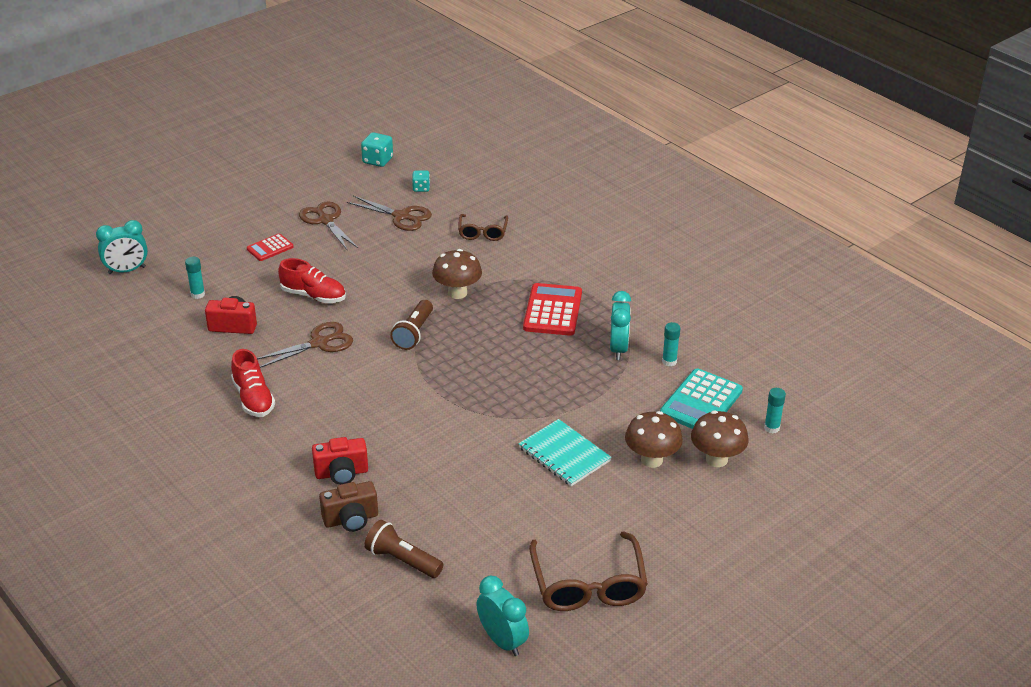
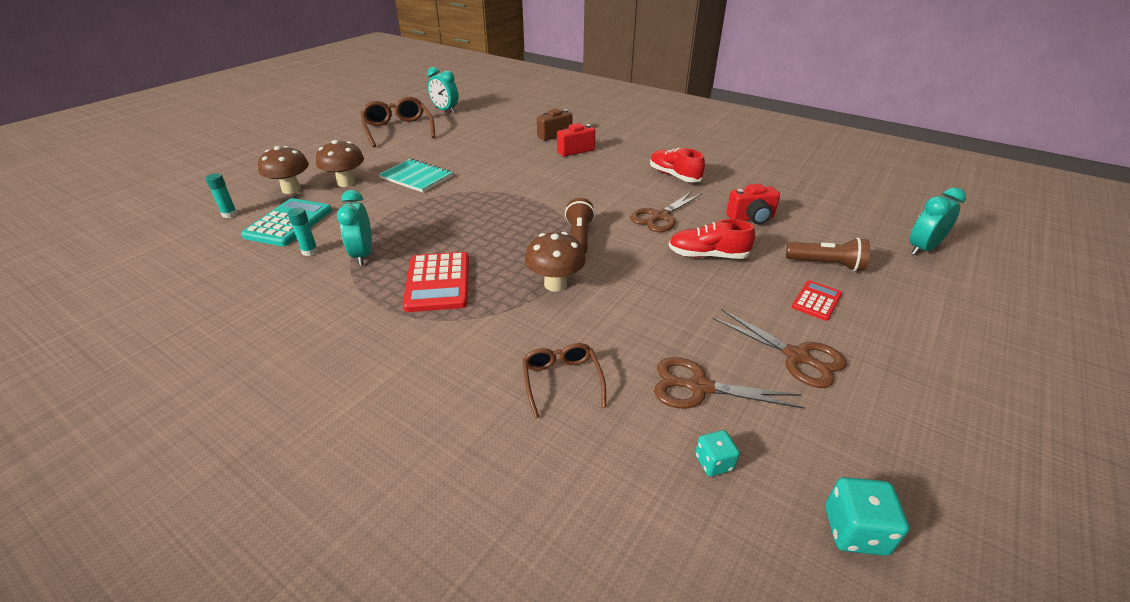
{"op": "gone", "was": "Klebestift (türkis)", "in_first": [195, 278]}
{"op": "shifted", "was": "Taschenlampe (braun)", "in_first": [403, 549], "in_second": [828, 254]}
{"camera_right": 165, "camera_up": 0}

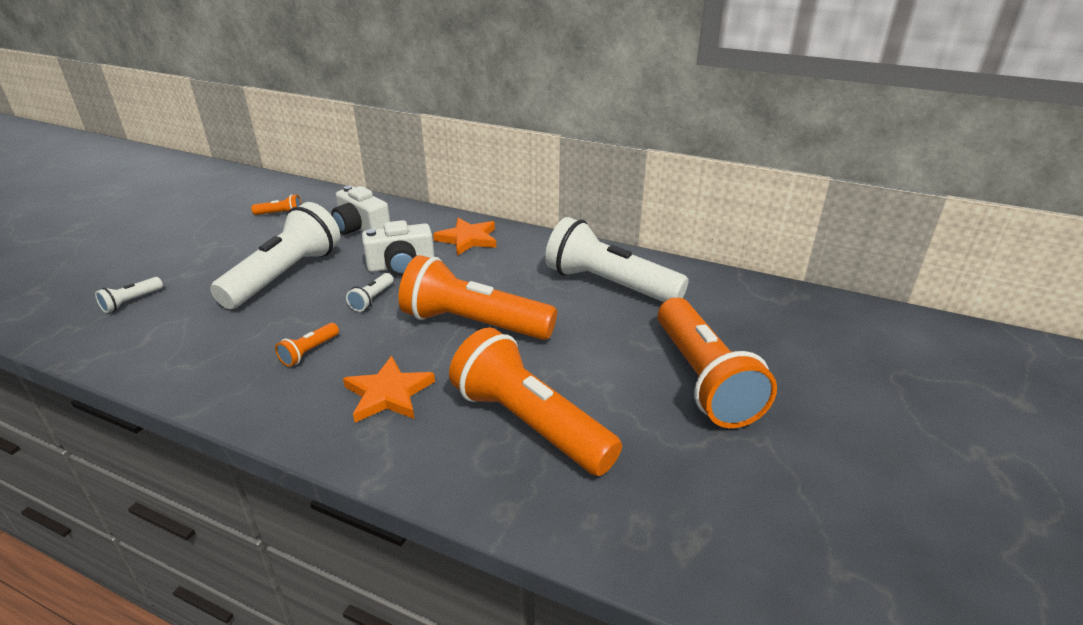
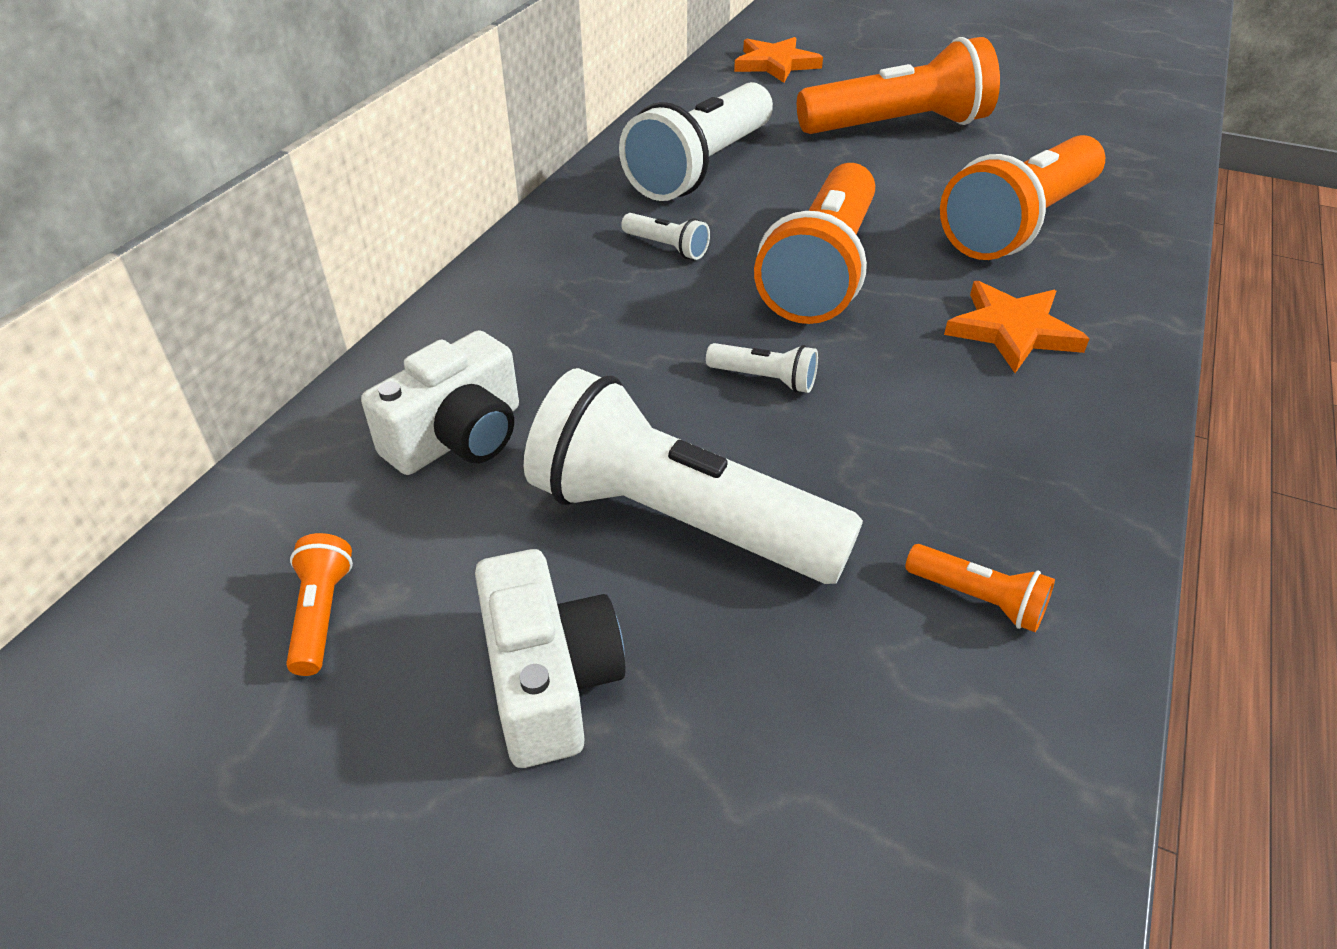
{"op": "shifted", "was": "Stern (orange)", "in_first": [464, 237], "in_second": [778, 60]}
{"op": "shifted", "was": "Kamera (weiß)", "in_first": [398, 248], "in_second": [550, 658]}
{"op": "shifted", "was": "Taschenlampe (weiß)", "in_first": [129, 295], "in_second": [665, 236]}
{"op": "shifted", "was": "Taschenlampe (orange)", "in_first": [307, 345], "in_second": [980, 588]}
{"camera_right": -90, "camera_up": 10}

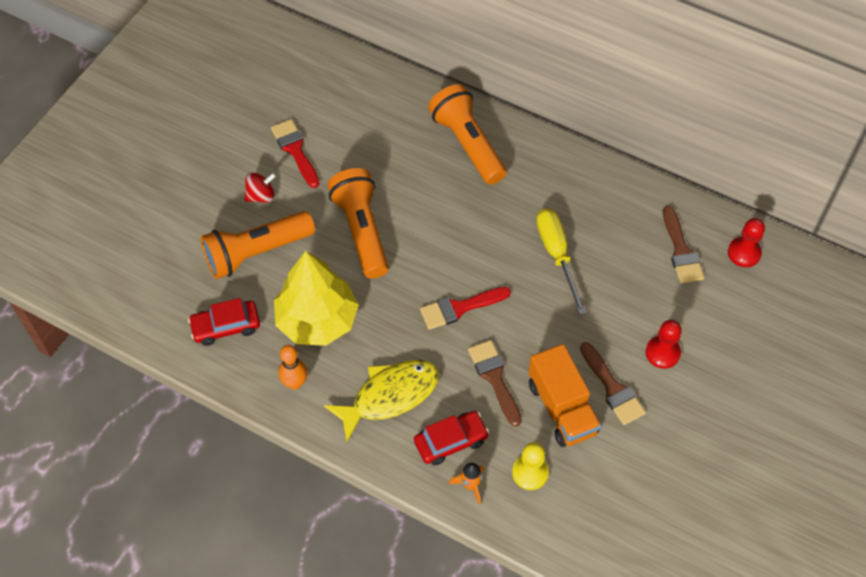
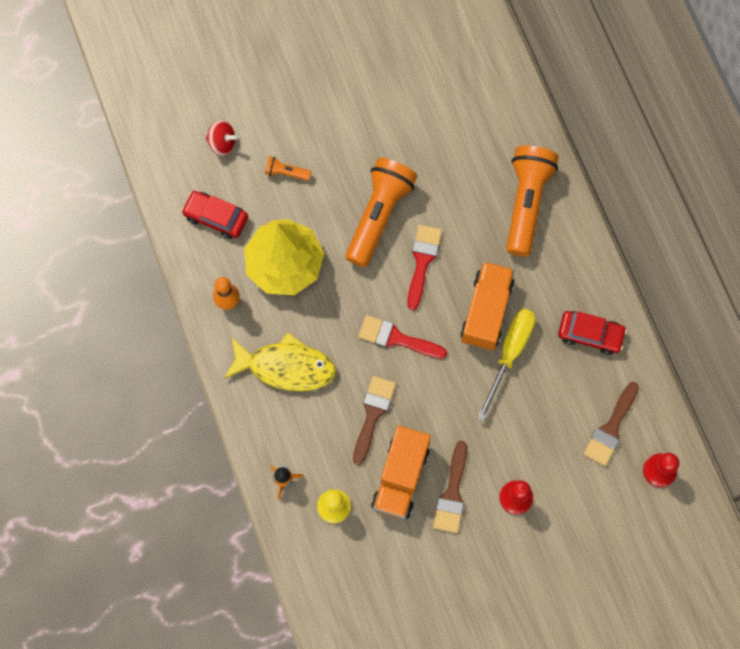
{"op": "shifted", "was": "Pinsel (rot)", "in_first": [295, 153], "in_second": [424, 267]}
{"op": "shifted", "was": "Kreisel (rot)", "in_first": [260, 187], "in_second": [222, 138]}
{"op": "scaled", "was": "Taschenlampe (orange)", "in_first": [258, 245], "in_second": [288, 168], "ratio": 0.43}
{"op": "shifted", "was": "Auto (rot)", "in_first": [451, 438], "in_second": [592, 333]}
{"op": "new", "now": "Lastwagen (orange)", "in_second": [487, 305]}
{"camera_right": 40, "camera_up": 15}

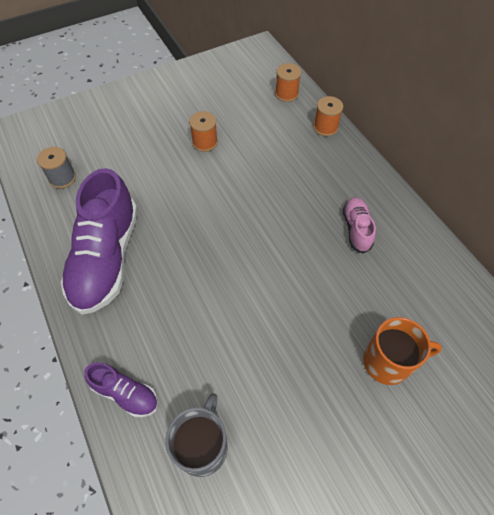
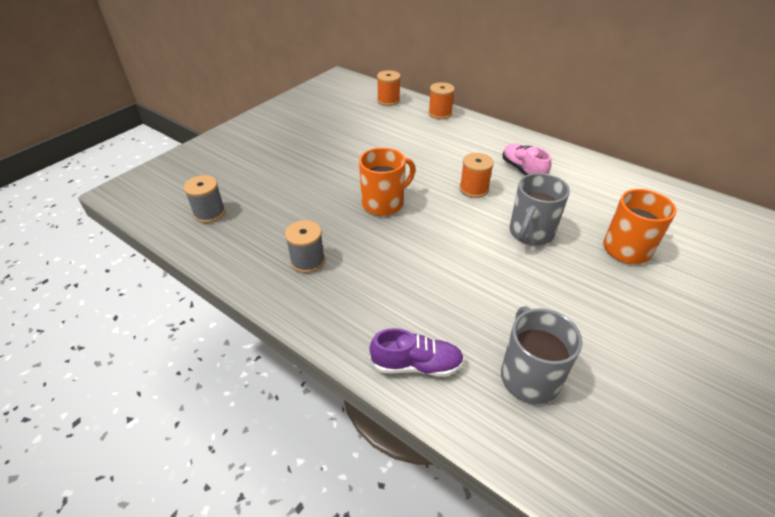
{"op": "shifted", "was": "Garnrolle (orange)", "in_first": [203, 131], "in_second": [476, 175]}
{"op": "swapped", "was": "Schuh (lila)", "now": "Garnrolle (grau)", "in_first": [99, 241], "in_second": [305, 246]}
{"op": "new", "now": "Tasse (orange)", "in_second": [387, 181]}
{"op": "new", "now": "Tasse (grau)", "in_second": [539, 209]}
{"camera_right": -25, "camera_up": -15}

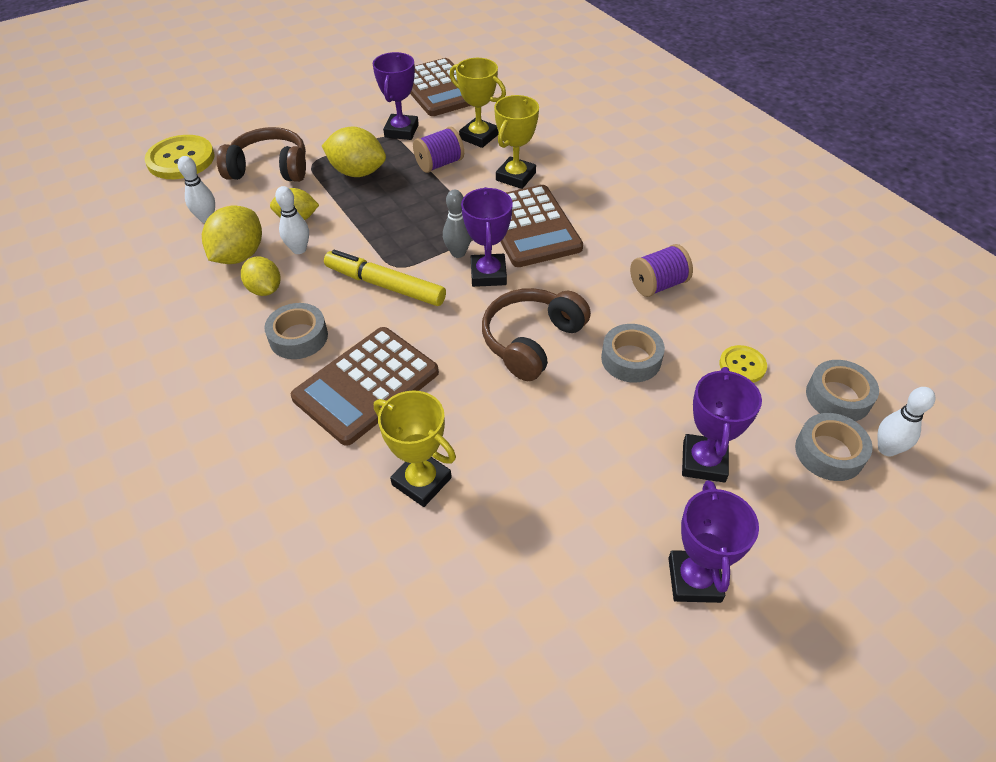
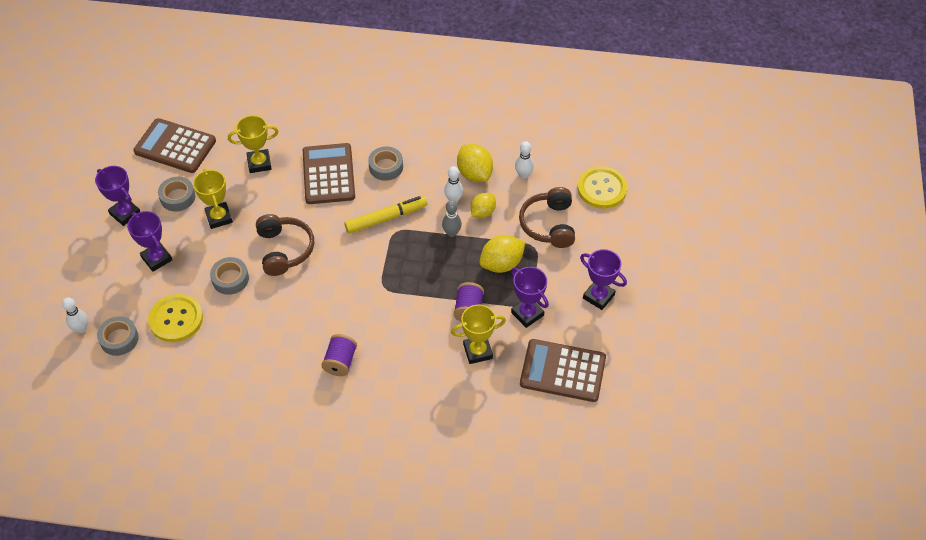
{"op": "shifted", "was": "Pokal (gelb)", "in_first": [516, 142], "in_second": [213, 199]}
{"op": "rotated", "was": "Kopfhörer (braun)", "in_first": [261, 154], "in_second": [547, 217], "clockwise": 135}
{"op": "shifted", "was": "Taschenrechner (braun)", "in_first": [541, 226], "in_second": [174, 145]}
{"op": "shifted", "was": "Pokal (lila)", "in_first": [487, 237], "in_second": [603, 279]}
{"op": "shifted", "was": "Bowlingkegel (grau)", "in_first": [457, 224], "in_second": [452, 218]}
{"op": "shifted", "was": "Garnrolle (lila)", "in_first": [661, 270], "in_second": [339, 355]}
{"op": "gone", "was": "Zitrone (gelb)", "in_first": [260, 276]}
{"op": "scaled", "was": "Knopf (gelb)", "in_first": [743, 364], "in_second": [175, 318], "ratio": 1.88}
{"op": "shifted", "was": "Klebeband (grau)", "in_first": [834, 447], "in_second": [176, 194]}
{"camera_right": 130, "camera_up": 5}

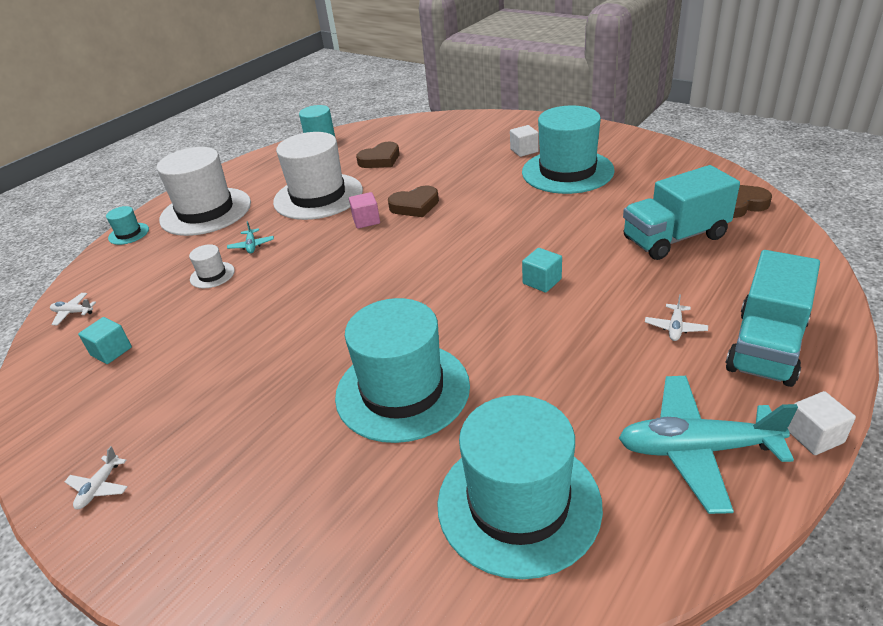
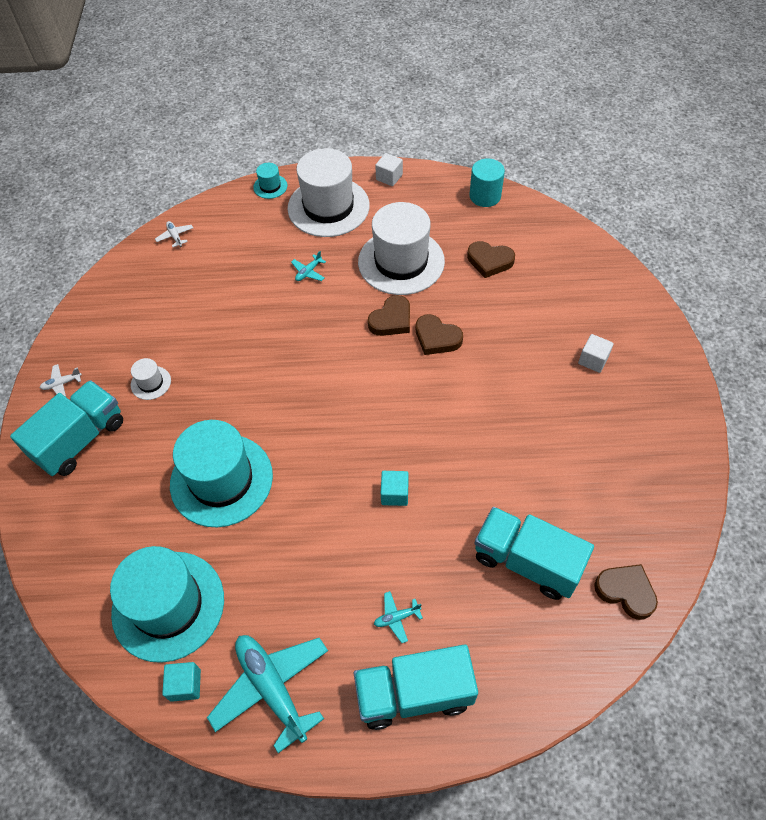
{"op": "gone", "was": "Hut (türkis)", "in_first": [568, 149]}
{"op": "swapped", "was": "Kubus (rosa)", "now": "Herz (braun)", "in_first": [364, 210], "in_second": [389, 315]}
{"op": "shifted", "was": "Hut (weiß)", "in_first": [212, 266], "in_second": [151, 379]}
{"op": "repainted", "was": "Flugzeug (weiß)", "now": "Flugzeug (türkis)", "in_first": [676, 317], "in_second": [398, 617]}
{"op": "shifted", "was": "Kubus (türkis)", "in_first": [105, 340], "in_second": [181, 682]}
{"op": "shifted", "was": "Kubus (weiß)", "in_first": [821, 423], "in_second": [389, 169]}
{"op": "new", "now": "Lastwagen (türkis)", "in_second": [66, 428]}
{"camera_right": 50, "camera_up": 20}

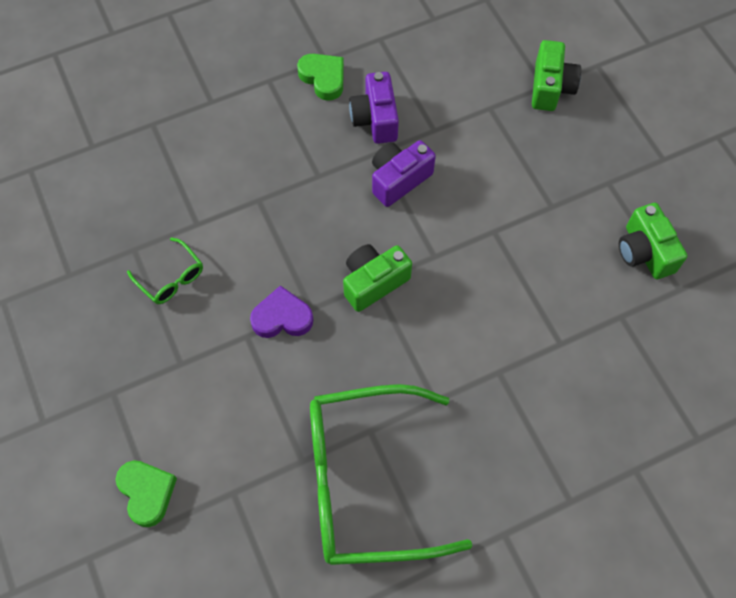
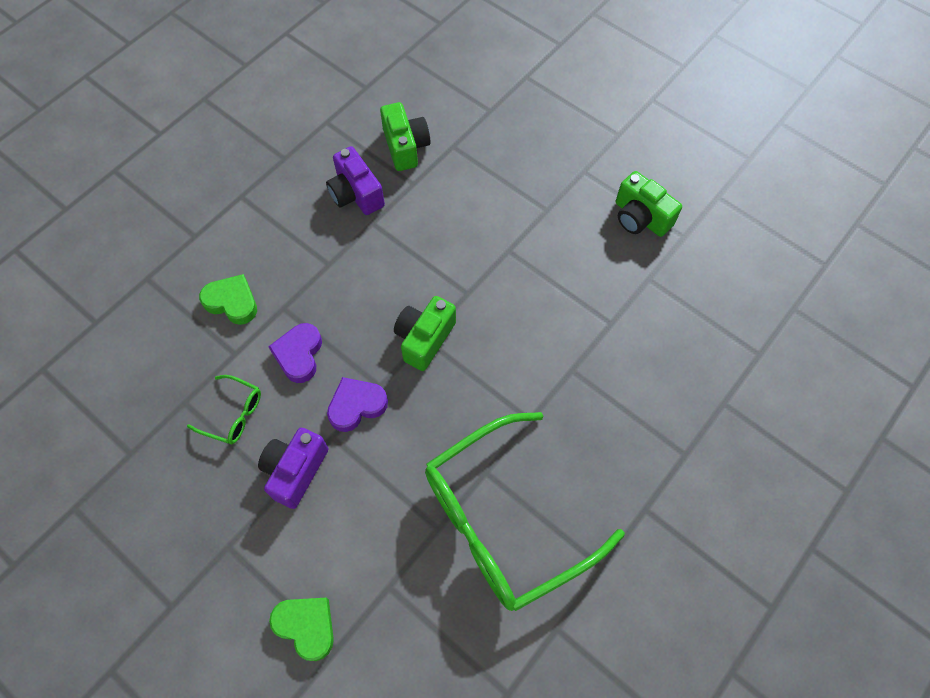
{"op": "shifted", "was": "Kamera (grün)", "in_first": [556, 75], "in_second": [405, 136]}
{"op": "shifted", "was": "Herz (grün)", "in_first": [320, 77], "in_second": [228, 299]}
{"op": "shifted", "was": "Kamera (lila)", "in_first": [404, 173], "in_second": [293, 468]}
{"op": "new", "now": "Herz (lila)", "in_second": [295, 353]}
{"camera_right": -25, "camera_up": 0}

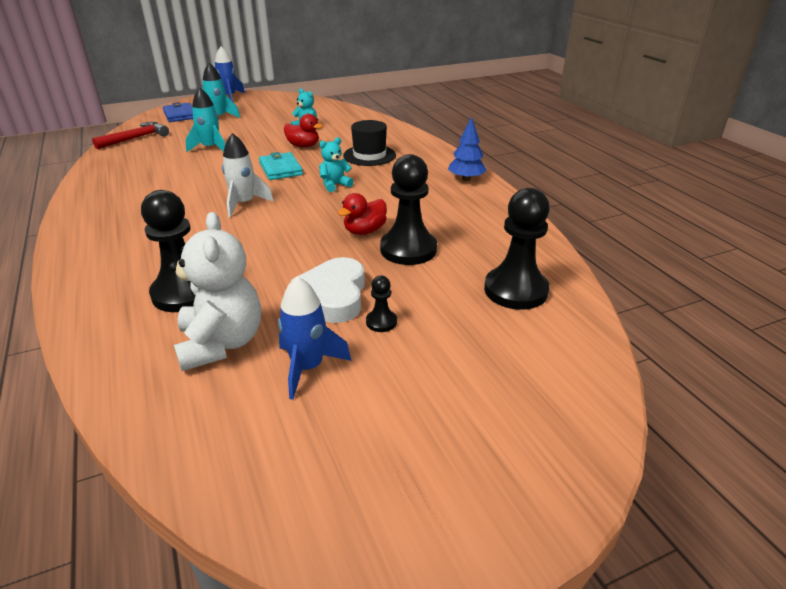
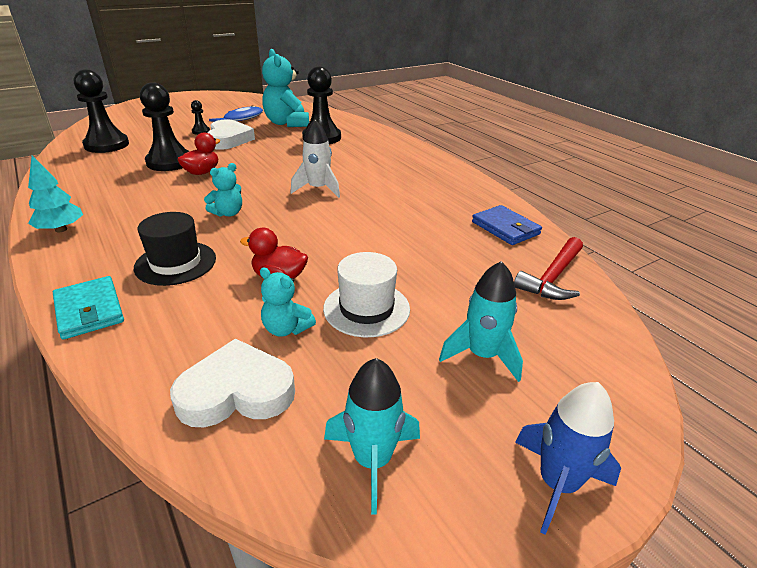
{"op": "shifted", "was": "Rakete (türkis)", "in_first": [205, 119], "in_second": [372, 436]}
{"op": "shifted", "was": "Geldbörse (blau)", "in_first": [177, 112], "in_second": [507, 225]}
{"op": "repainted", "was": "Baum (blau)", "now": "Baum (türkis)", "in_first": [467, 148], "in_second": [55, 193]}
{"op": "shifted", "was": "Geldbörse (türkis)", "in_first": [281, 166], "in_second": [88, 308]}
{"op": "repainted", "was": "Teddybär (weiß)", "now": "Teddybär (türkis)", "in_first": [215, 291], "in_second": [285, 88]}
{"op": "swapped", "was": "Rakete (blau)", "now": "Fisch (blau)", "in_first": [314, 338], "in_second": [236, 113]}
{"op": "new", "now": "Hut (weiß)", "in_second": [366, 294]}
{"op": "new", "now": "Herz (weiß)", "in_second": [232, 383]}
{"camera_right": 170, "camera_up": 0}

